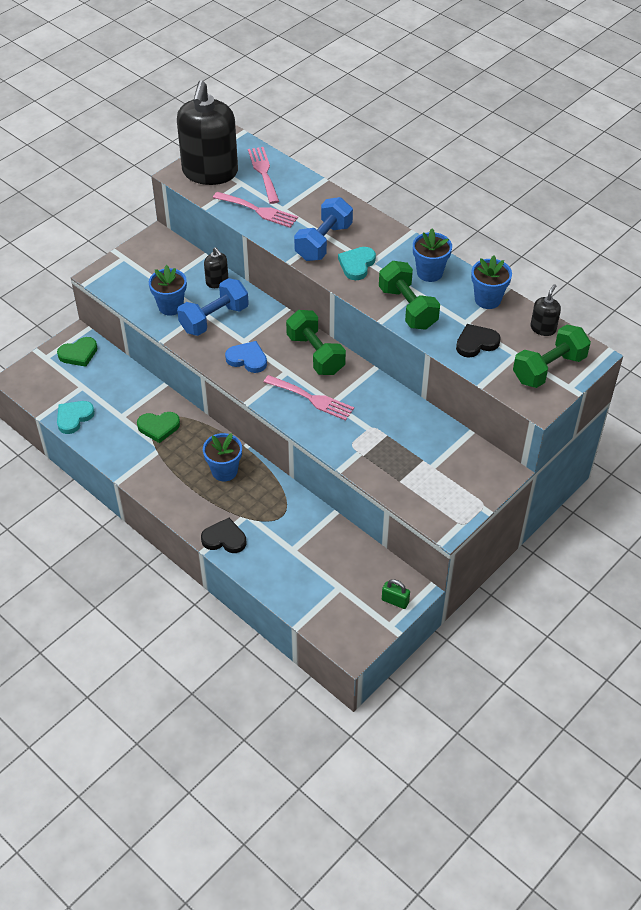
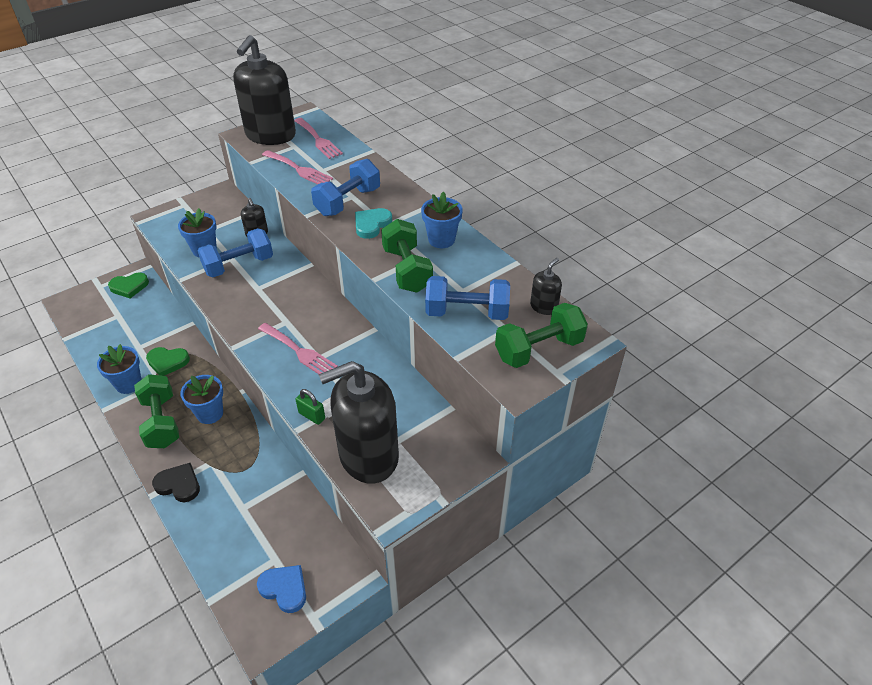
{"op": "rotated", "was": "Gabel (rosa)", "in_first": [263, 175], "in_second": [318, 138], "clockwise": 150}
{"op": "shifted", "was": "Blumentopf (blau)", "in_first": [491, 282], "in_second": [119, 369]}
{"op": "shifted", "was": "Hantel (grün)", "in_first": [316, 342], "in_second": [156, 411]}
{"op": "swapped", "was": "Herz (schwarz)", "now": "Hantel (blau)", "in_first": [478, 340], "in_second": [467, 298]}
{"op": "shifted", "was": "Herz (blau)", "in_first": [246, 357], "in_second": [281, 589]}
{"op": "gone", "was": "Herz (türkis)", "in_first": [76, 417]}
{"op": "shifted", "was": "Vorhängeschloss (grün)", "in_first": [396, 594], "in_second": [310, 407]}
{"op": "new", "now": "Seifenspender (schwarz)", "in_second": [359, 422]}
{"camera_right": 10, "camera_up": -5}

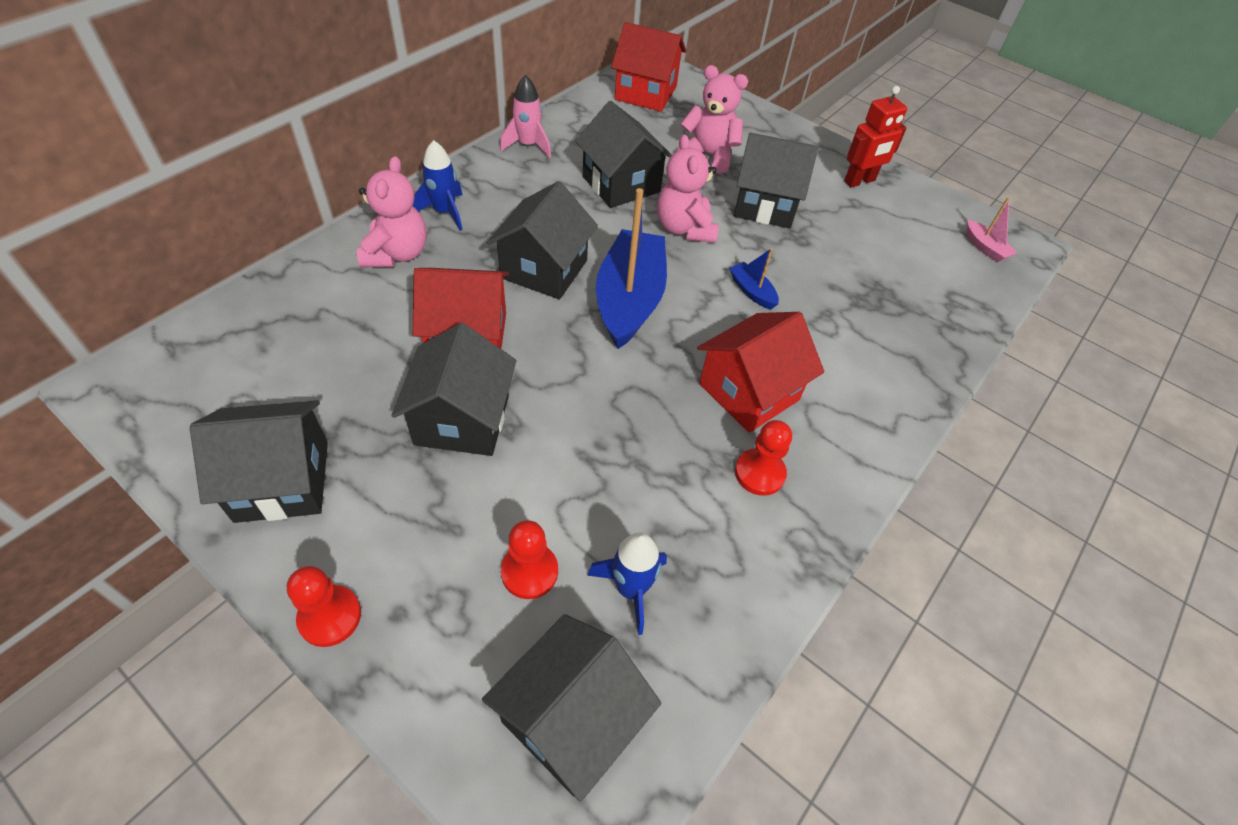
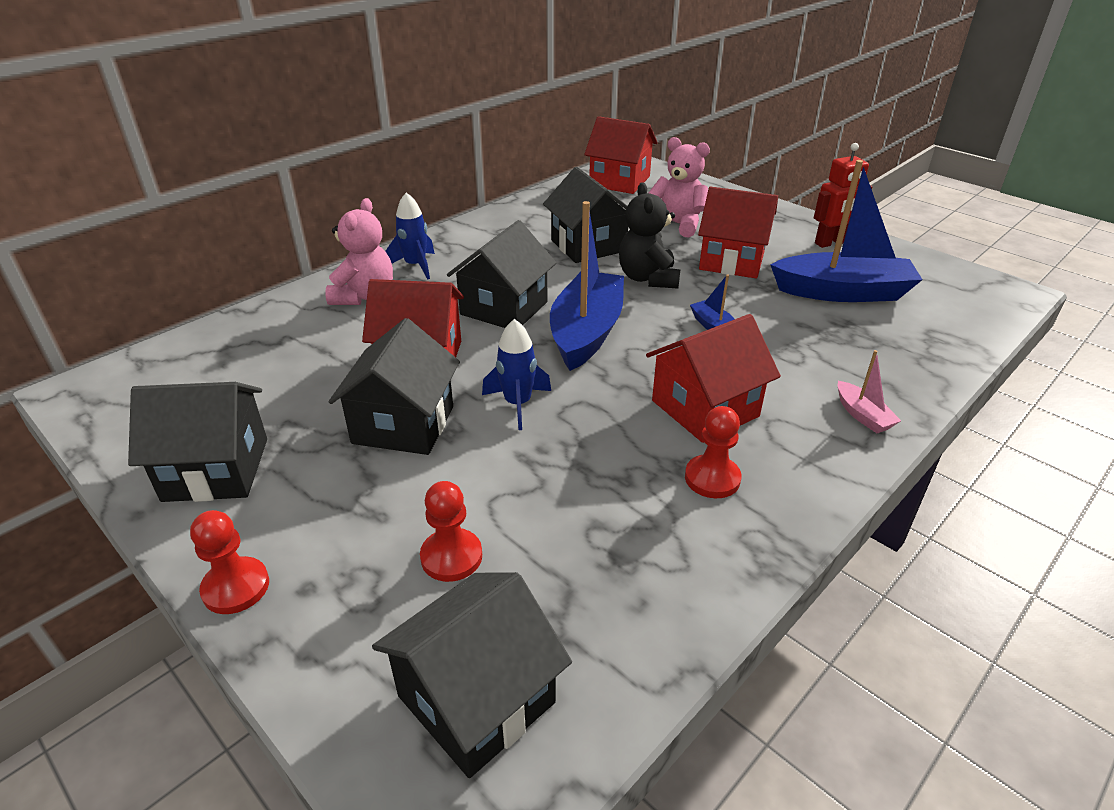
{"op": "gone", "was": "Rakete (rosa)", "in_first": [525, 116]}
{"op": "repainted", "was": "Haus (schwarz)", "now": "Haus (rot)", "in_first": [776, 180], "in_second": [738, 232]}
{"op": "repainted", "was": "Teddybär (rosa)", "now": "Teddybär (schwarz)", "in_first": [687, 188], "in_second": [649, 235]}
{"op": "shifted", "was": "Boot (rosa)", "in_first": [991, 229], "in_second": [869, 391]}
{"op": "shifted", "was": "Rakete (blau)", "in_first": [627, 584], "in_second": [516, 374]}
{"op": "new", "now": "Boot (blau)", "in_second": [846, 231]}
{"camera_right": 10, "camera_up": -15}

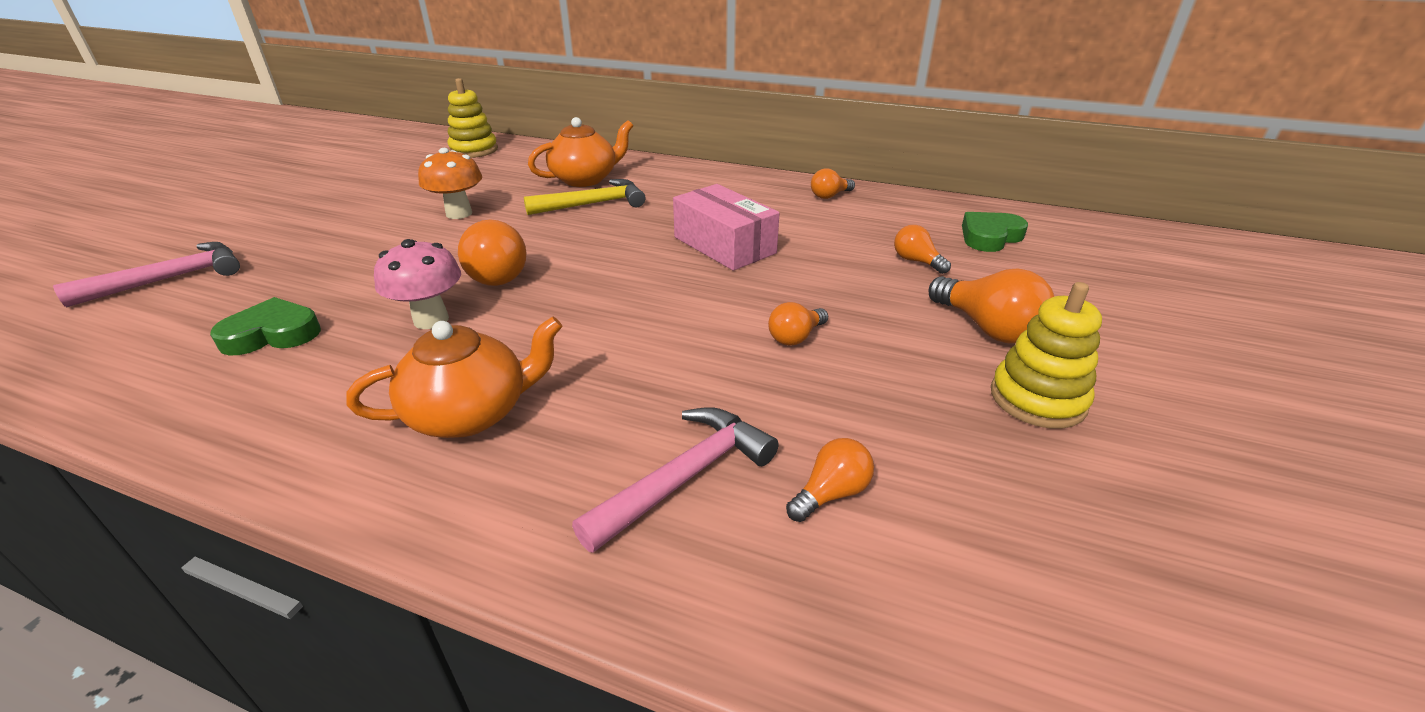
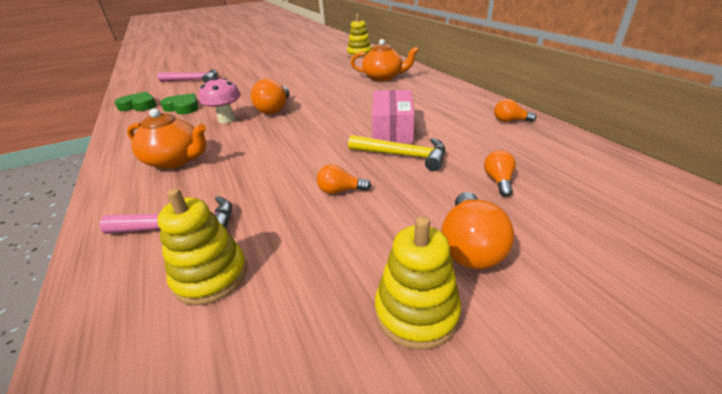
{"op": "gone", "was": "Pilz (orange)", "in_first": [450, 183]}
{"op": "shifted", "was": "Hammer (gelb)", "in_first": [585, 197], "in_second": [396, 153]}
{"op": "shifted", "was": "Herz (grün)", "in_first": [995, 232], "in_second": [136, 101]}
{"op": "swapped", "was": "Glühbirne (orange)", "now": "Stapelspielzeug (gelb)", "in_first": [830, 480], "in_second": [202, 246]}
{"camera_right": 45, "camera_up": 0}

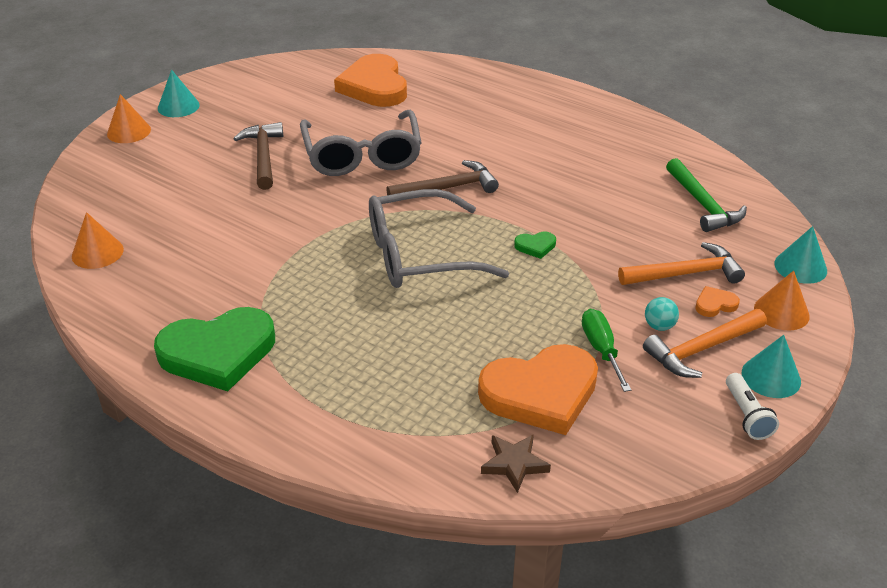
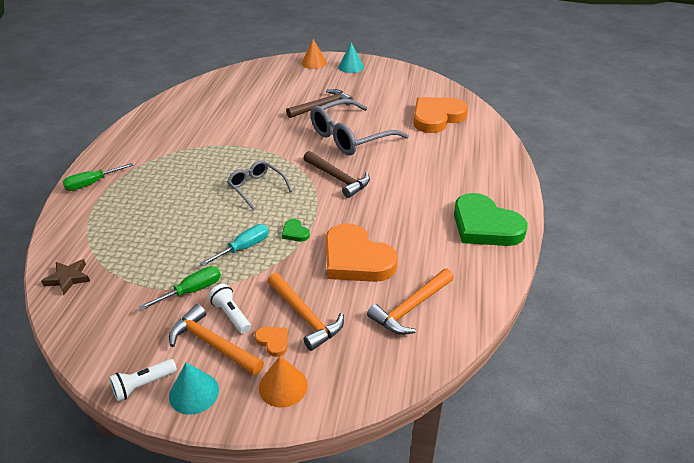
{"op": "repainted", "was": "Hammer (grün)", "now": "Hammer (orange)", "in_first": [706, 195], "in_second": [410, 302]}
{"op": "scaled", "was": "Brille (grau)", "in_first": [439, 238], "in_second": [259, 185], "ratio": 0.57}
{"op": "gone", "was": "Kegel (orange)", "in_first": [98, 240]}
{"op": "gone", "was": "Kegel (türkis)", "in_first": [800, 255]}
{"op": "swapped", "was": "Ball (türkis)", "now": "Taschenlampe (weiß)", "in_first": [662, 314], "in_second": [229, 309]}
{"op": "shifted", "was": "Herz (grün)", "in_first": [214, 349], "in_second": [490, 219]}
{"op": "shifted", "was": "Herz (orange)", "in_first": [538, 389], "in_second": [361, 252]}
{"op": "new", "now": "Schraubenzieher (grün)", "in_second": [98, 177]}
{"op": "new", "now": "Schraubenzieher (türkis)", "in_second": [234, 245]}
{"camera_right": 65, "camera_up": 0}

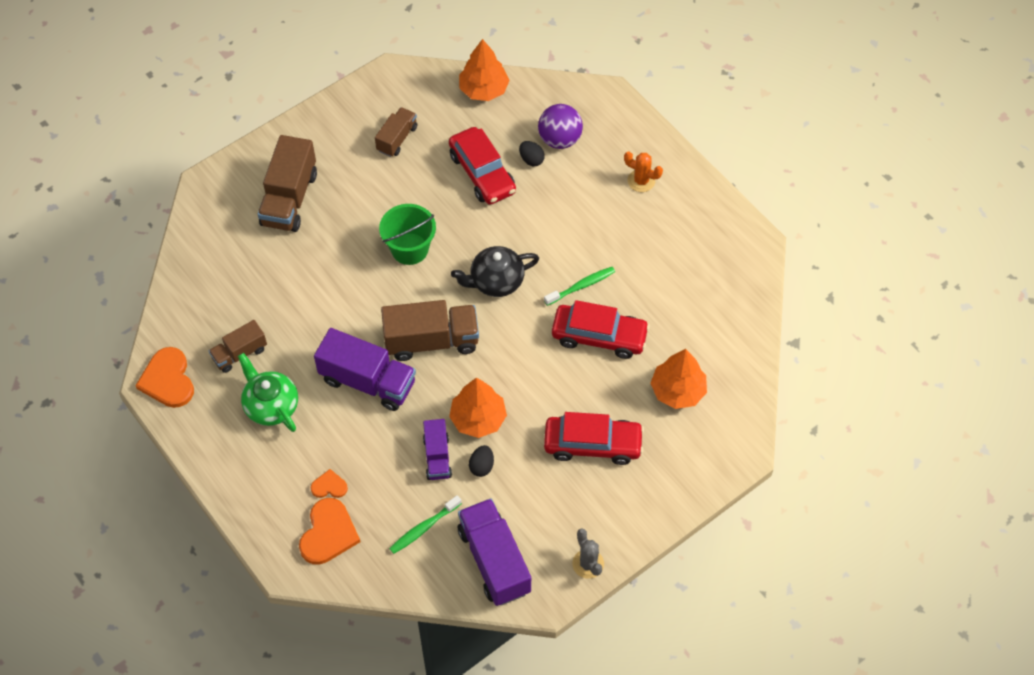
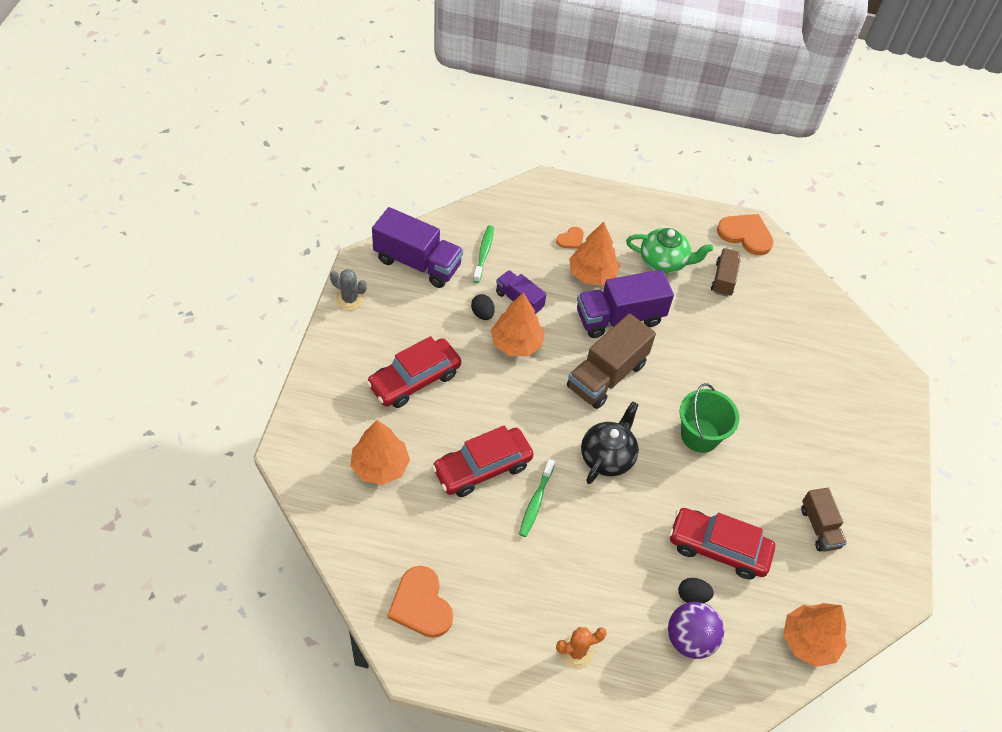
{"op": "gone", "was": "Lastwagen (braun)", "in_first": [287, 183]}
{"op": "shifted", "was": "Herz (orange)", "in_first": [329, 531], "in_second": [420, 602]}
{"op": "new", "now": "Baum (orange)", "in_second": [594, 254]}
{"camera_right": 135, "camera_up": -5}

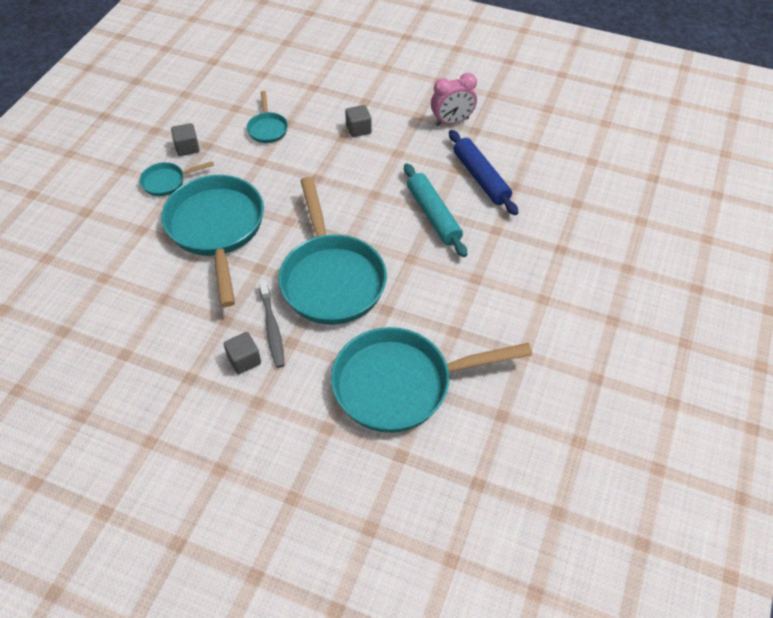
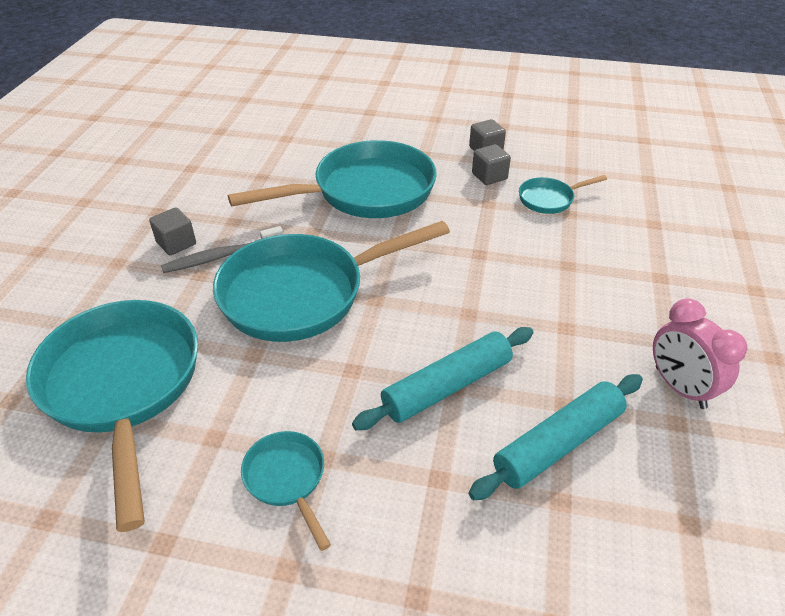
{"op": "shifted", "was": "Kubus (grau)", "in_first": [358, 121], "in_second": [491, 164]}
{"op": "repainted", "was": "Nudelholz (blau)", "now": "Nudelholz (türkis)", "in_first": [483, 172], "in_second": [555, 437]}
{"op": "shifted", "was": "Pfanne (türkis)", "in_first": [177, 178], "in_second": [286, 491]}
{"camera_right": 80, "camera_up": -10}

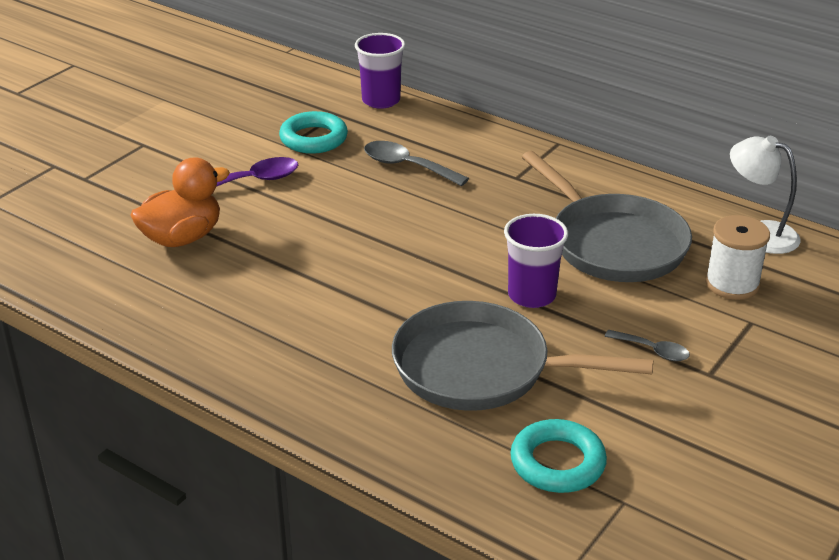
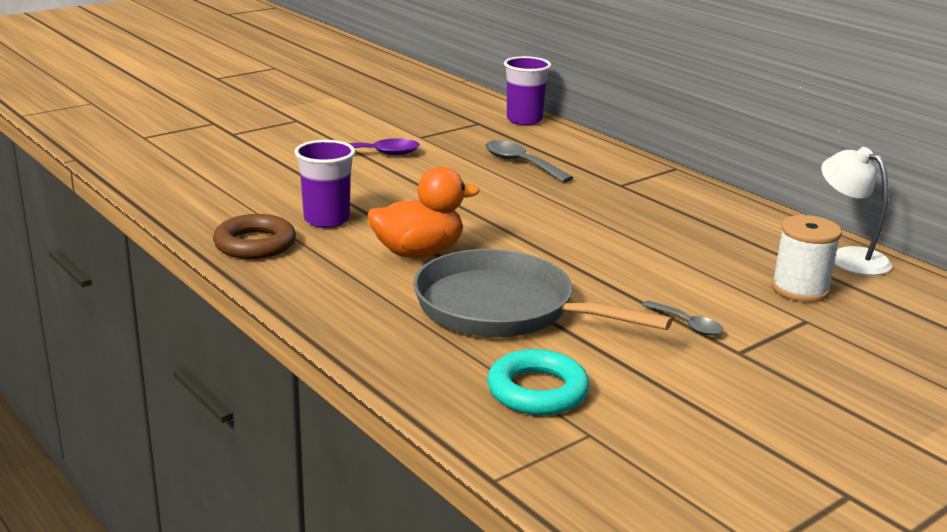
{"op": "gone", "was": "Ring (türkis)", "in_first": [313, 132]}
{"op": "gone", "was": "Pfanne (grau)", "in_first": [607, 216]}
{"op": "shifted", "was": "Ente (orange)", "in_first": [180, 202], "in_second": [423, 212]}
{"op": "shifted", "was": "Becher (lila)", "in_first": [536, 261], "in_second": [324, 184]}
{"op": "new", "now": "Ring (braun)", "in_second": [254, 236]}
{"camera_right": 15, "camera_up": -10}

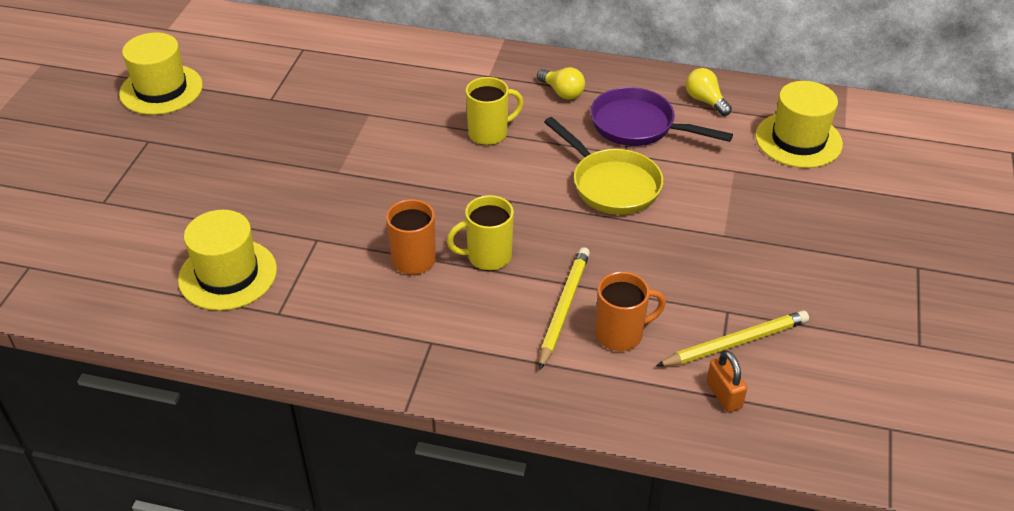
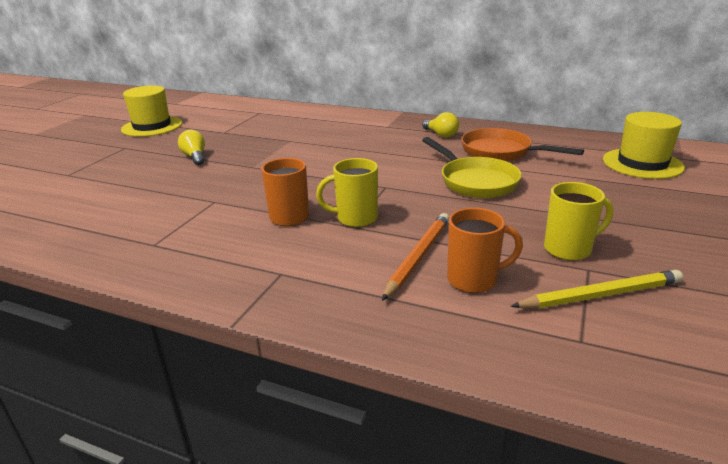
{"op": "shifted", "was": "Glühbirne (gelb)", "in_first": [709, 92], "in_second": [191, 147]}
{"op": "shifted", "was": "Tasse (gelb)", "in_first": [494, 111], "in_second": [578, 221]}
{"op": "repainted", "was": "Pfanne (lila)", "now": "Pfanne (orange)", "in_first": [661, 116], "in_second": [522, 144]}
{"op": "gone", "was": "Hut (gelb)", "in_first": [227, 260]}
{"op": "repainted", "was": "Bleistift (gelb)", "now": "Bleistift (orange)", "in_first": [564, 308], "in_second": [415, 257]}
{"op": "gone", "was": "Vorhängeschloss (orange)", "in_first": [727, 381]}
{"camera_right": 10, "camera_up": -15}

